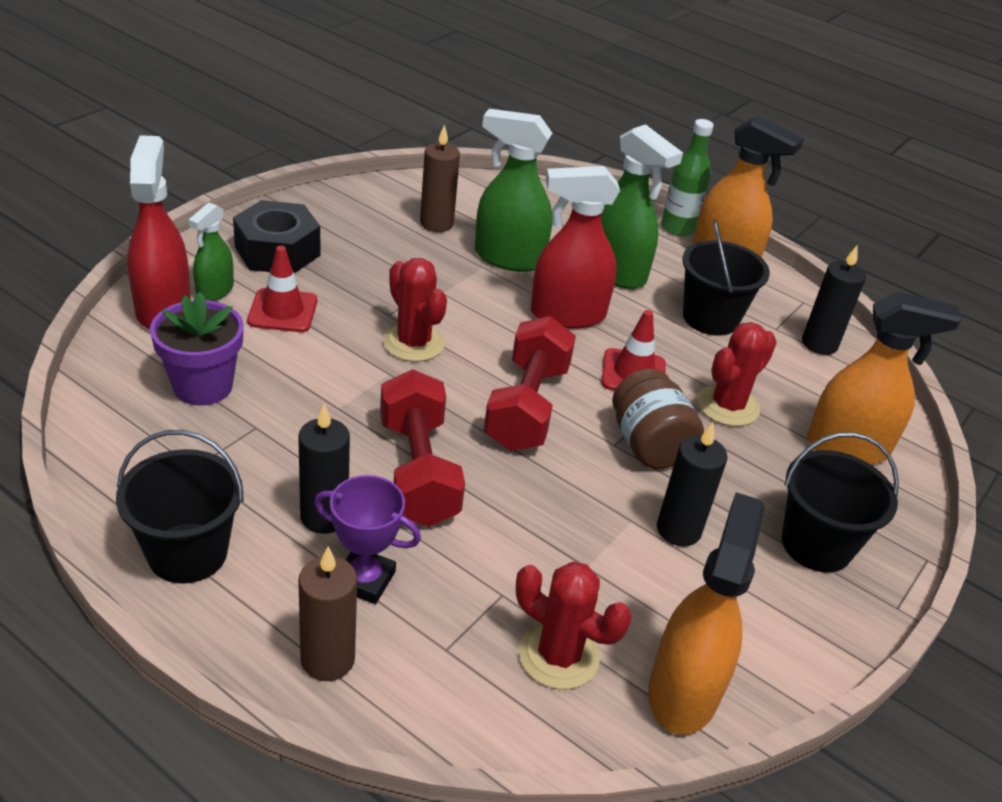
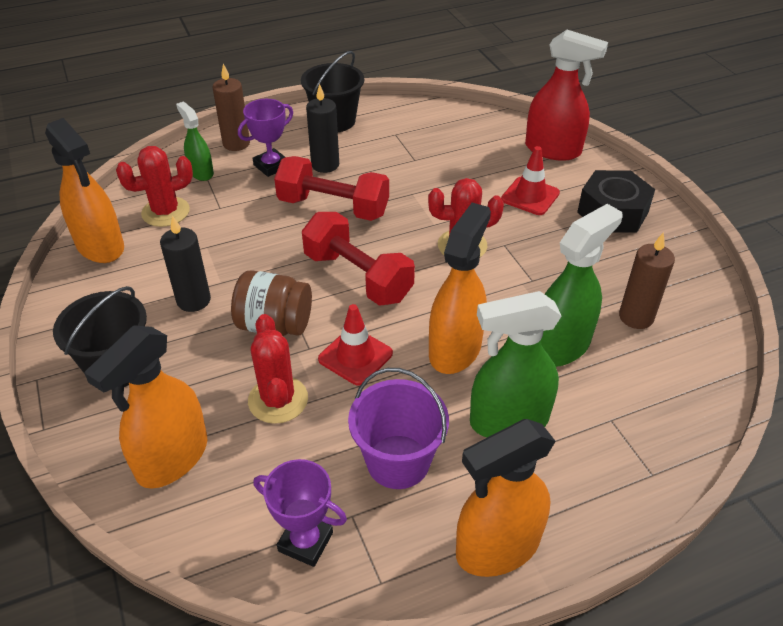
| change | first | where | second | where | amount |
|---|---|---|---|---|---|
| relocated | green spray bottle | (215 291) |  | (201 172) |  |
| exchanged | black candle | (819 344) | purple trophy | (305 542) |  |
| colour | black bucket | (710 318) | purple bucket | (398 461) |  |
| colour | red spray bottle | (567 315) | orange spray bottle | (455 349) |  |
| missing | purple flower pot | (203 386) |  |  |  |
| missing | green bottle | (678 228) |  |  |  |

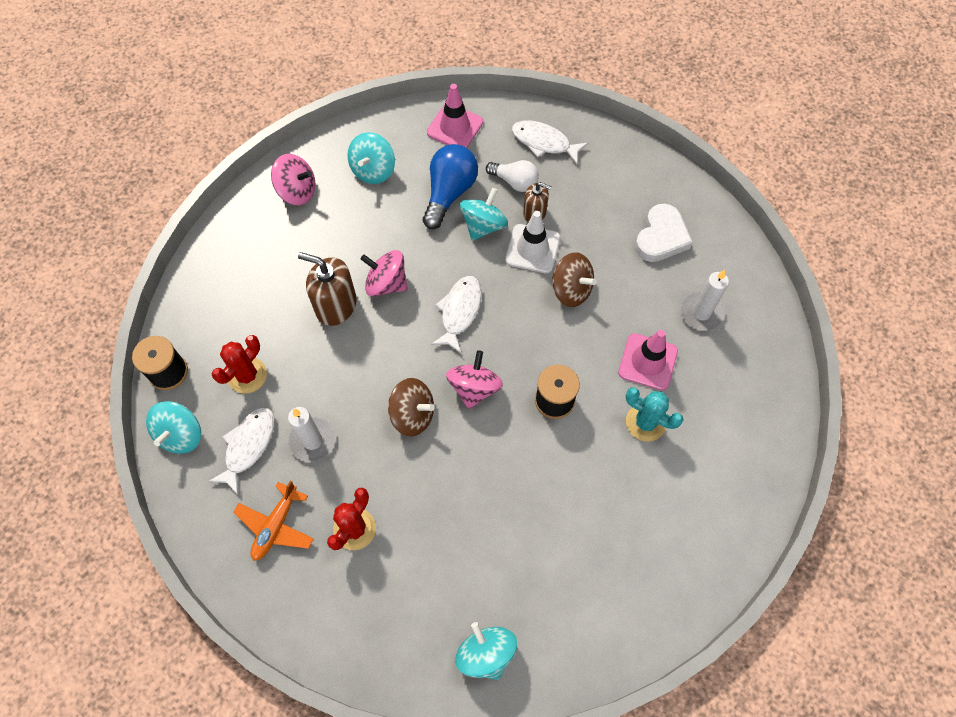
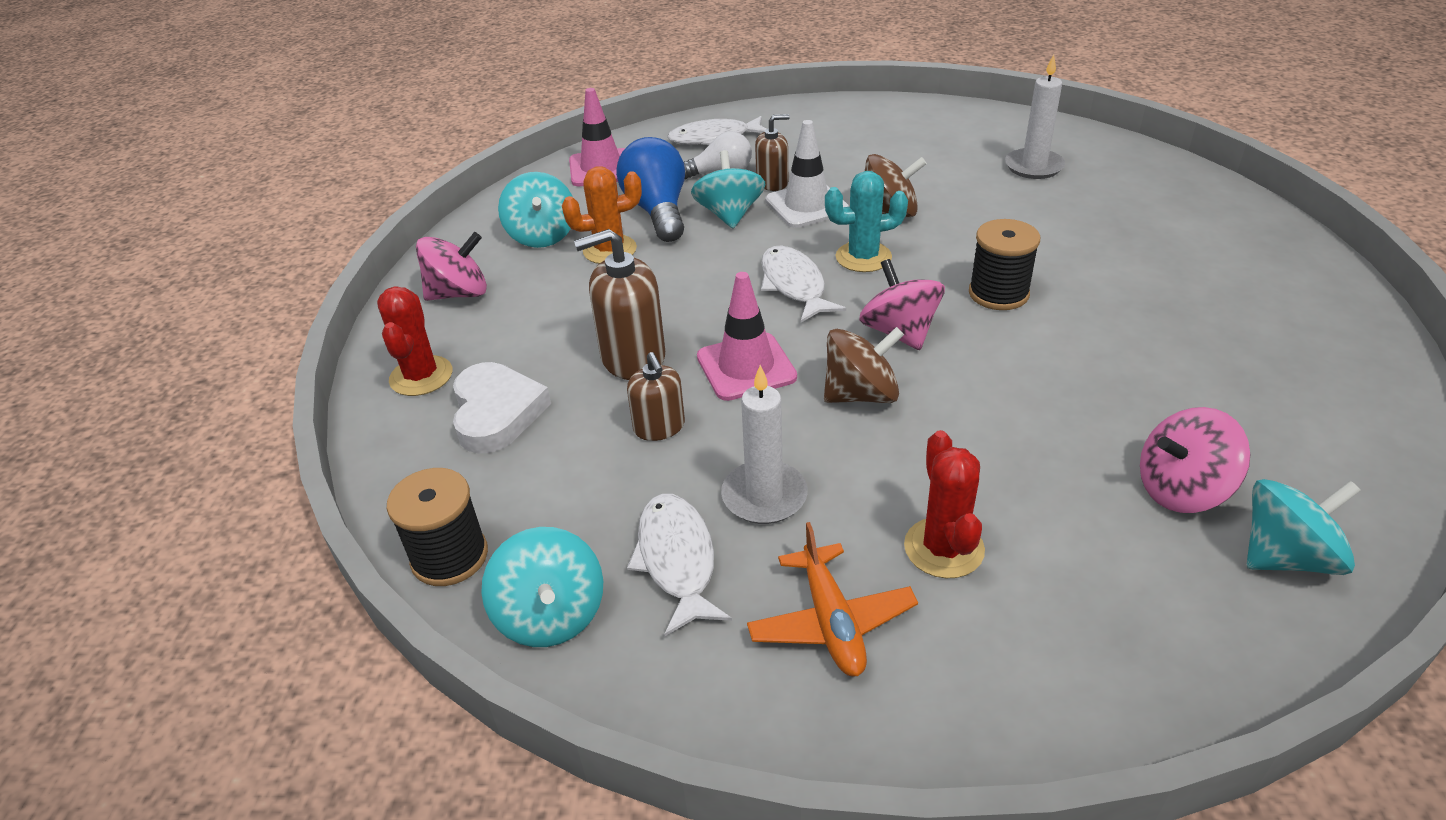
| change | first | where | second | where | amount |
|---|---|---|---|---|---|
| relocated | red cactus | (247 375) |  | (421 376) |  |
| relocated | white heart | (661 237) |  | (496 413) |  |
| appeared |  |  | orange cactus | (609 250) |  |
| appeared |  |  | brown soap dispenser | (659 427) |  |
| relocated | pink traffic cone | (647 362) |  | (746 367) |  |
| relocated | turquoise cactus | (645 422) |  | (863 257) |  |
| relocated | pink spinning top | (386 283) |  | (1181 490) |  |
| spun | turquoise spinning top | (486 653) |  | (1286 557) | 135 degrees clockwise |

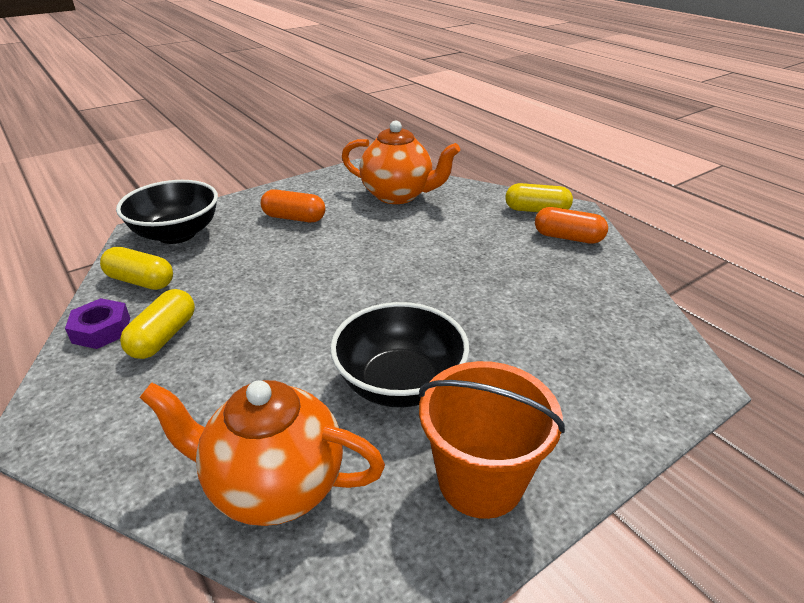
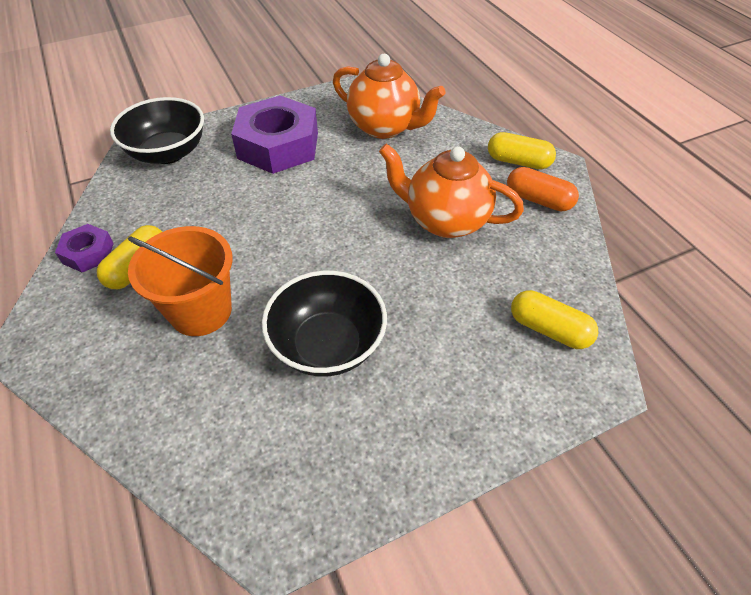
| change | first | where | second | where | amount |
|---|---|---|---|---|---|
| relocated | orange bucket | (480 480) |  | (201 311) |  |
| exchanged | orange capsule | (294 218) | purple nut | (278 145) |  |
| relocated | orange teapot | (274 485) |  | (445 221) |  |
| relocated | yellow capsule | (141 281) |  | (549 329) |  |

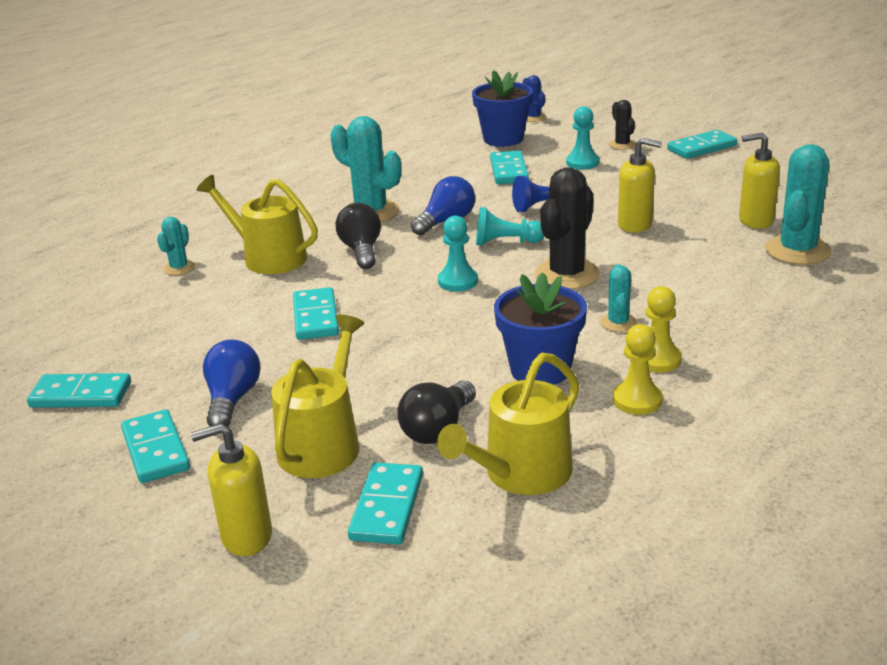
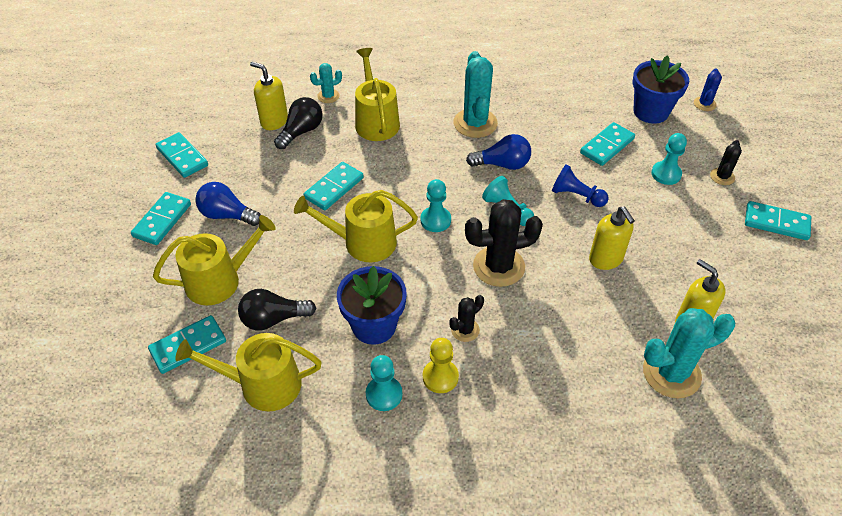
| change | first | where | second | where | amount |
|---|---|---|---|---|---|
| spun | blue light bulb | (232 399) |  | (227 215) | 120 degrees counterclockwise |
| relocated | yellow soap dispenser | (246 537) |  | (274 121) |  |
| relocated | black light bulb | (361 251) |  | (301 132) |  |
| appeared |  |  | yellow watering can | (363 242) |  |
| colour | yellow pawn | (637 400) | turquoise pawn | (384 394) |  |
| colour | turquoise cactus | (618 323) | black cactus | (465 330) |  |

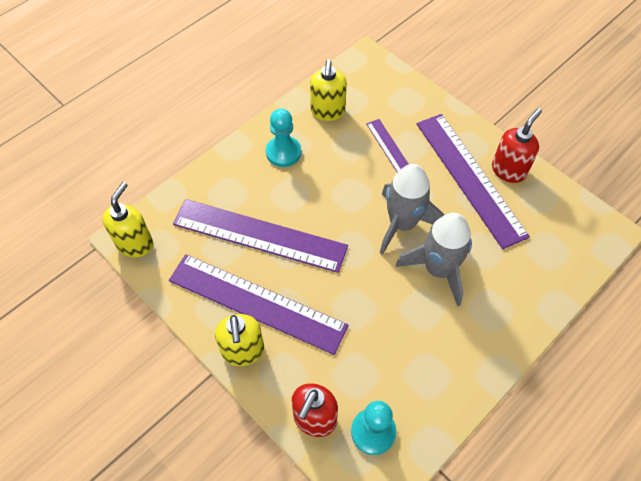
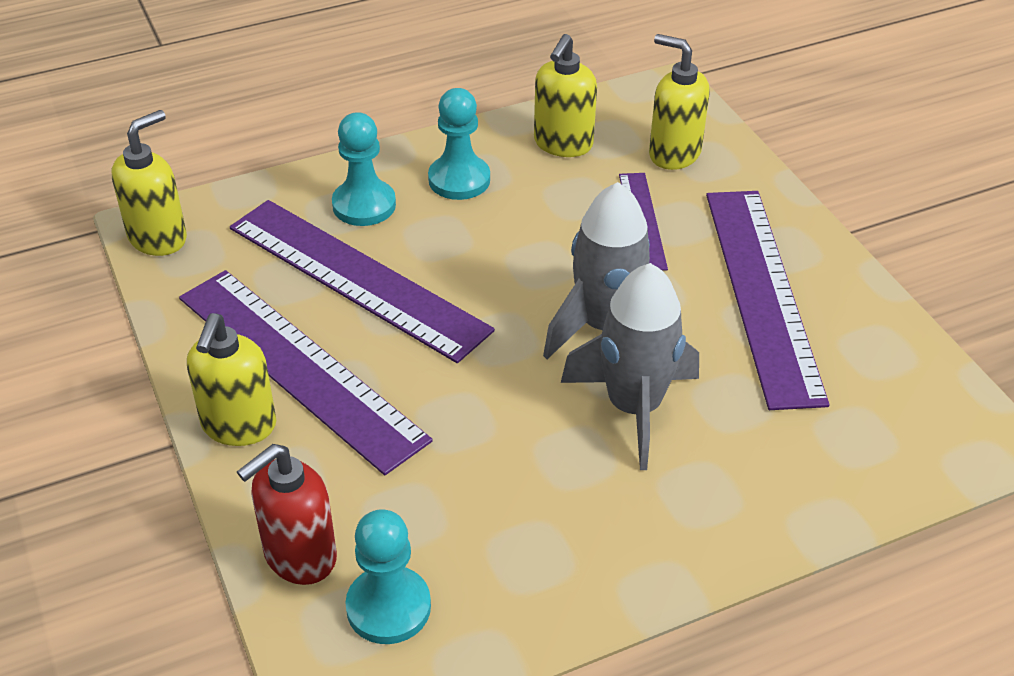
| change | first | where | second | where | amount |
|---|---|---|---|---|---|
| appeared |  |  | turquoise pawn | (364 205) |  |
| appeared |  |  | yellow soap dispenser | (674 154) |  |
| missing | red soap dispenser | (508 170) |  |  |  |

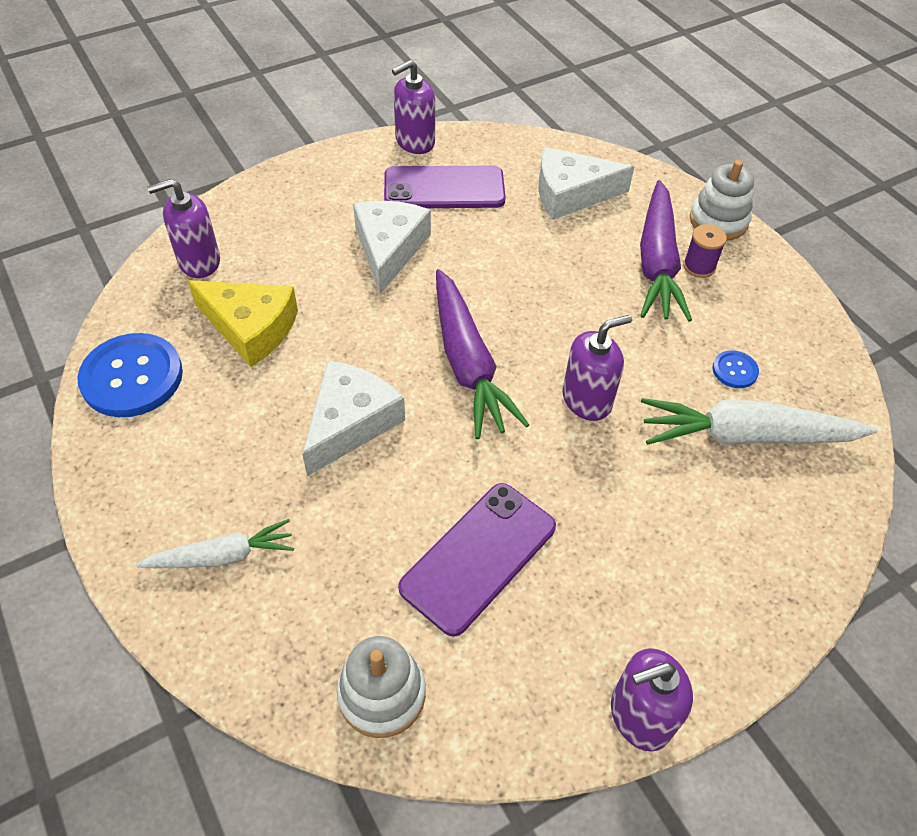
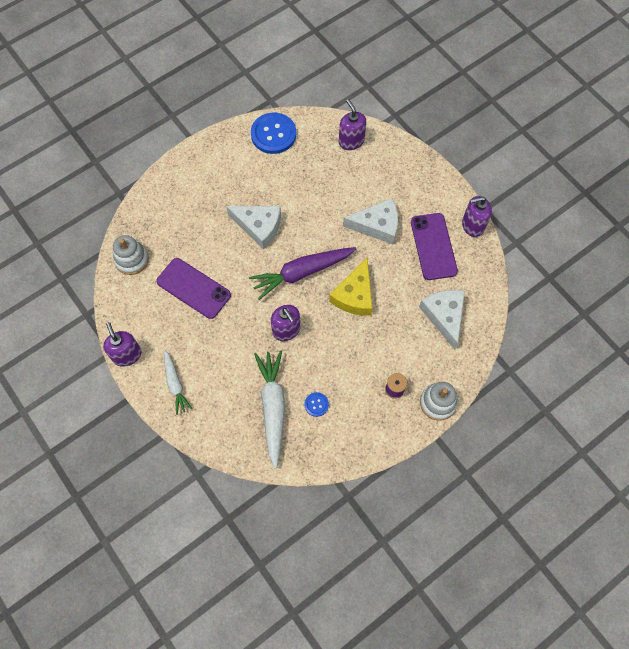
| change | first | where | second | where | amount |
|---|---|---|---|---|---|
| relocated | white carrot | (222 556) |  | (175 384) |  |
| relocated | yellow cheese | (250 328) |  | (355 295) |  |
| spun | purple soap dispenser | (415 142) |  | (472 225) | 60 degrees counterclockwise |
| missing | purple carrot | (657 263) |  |  |  |

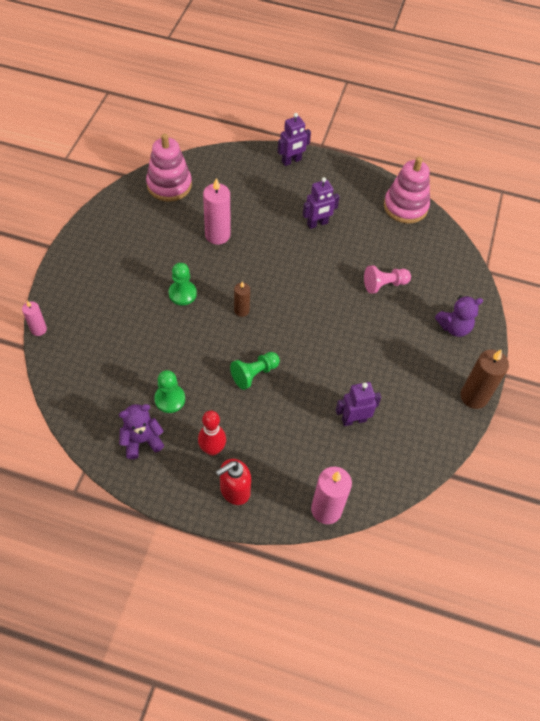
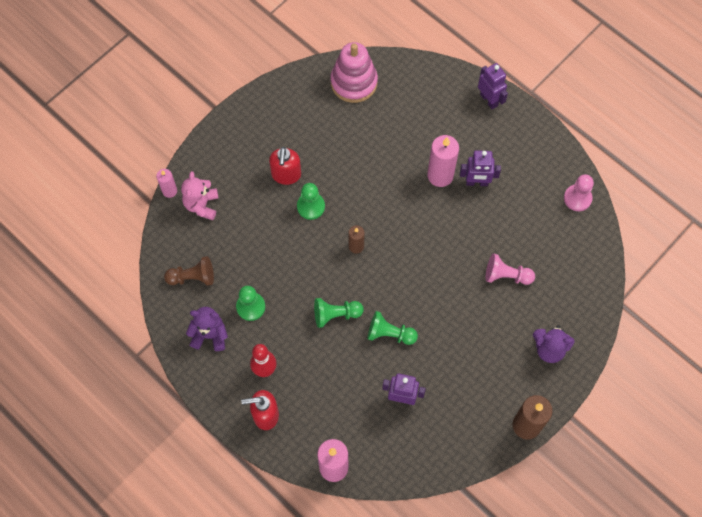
| change | first | where | second | where | amount |
|---|---|---|---|---|---|
| appeared |  |  | brown pawn | (192 277) |  |
| appeared |  |  | pink teddy bear | (202 205) |  |
| appeared |  |  | red soap dispenser | (286 175) |  |
| appeared |  |  | green pawn | (389 334) |  |
| relocated | pink candle | (217 235) |  | (440 175) |  |
| spun | purple robot | (291 161) |  | (489 100) | 120 degrees counterclockwise |
| exchanged | pink stacking toy | (405 206) | pink pawn | (577 198) |  |

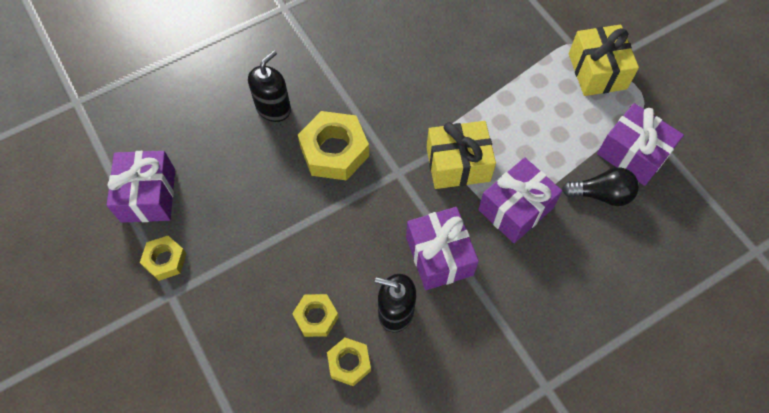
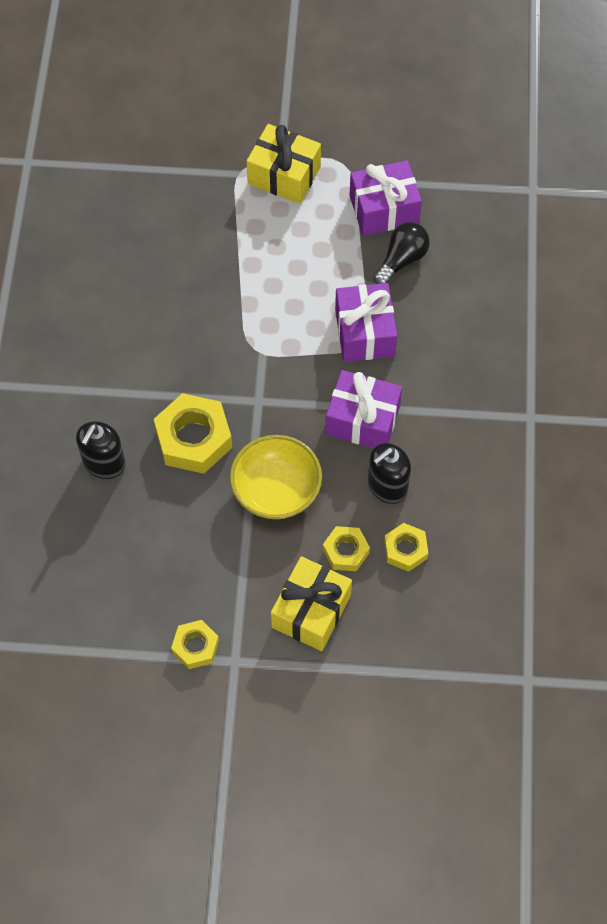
| change | first | where | second | where | amount |
|---|---|---|---|---|---|
| spun | black soap dispenser | (273 108) |  | (104 463) | 135 degrees counterclockwise |
| appeared |  |  | yellow bowl | (276 490) |  |
| relocated | yellow gift | (458 164) |  | (311 611) |  |
| missing | purple gift | (148 195) |  |  |  |

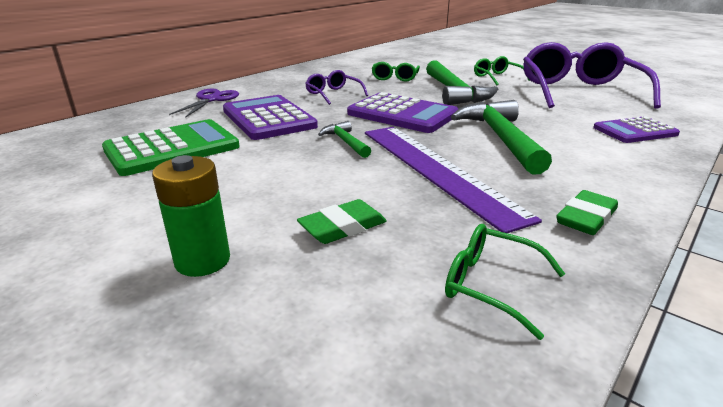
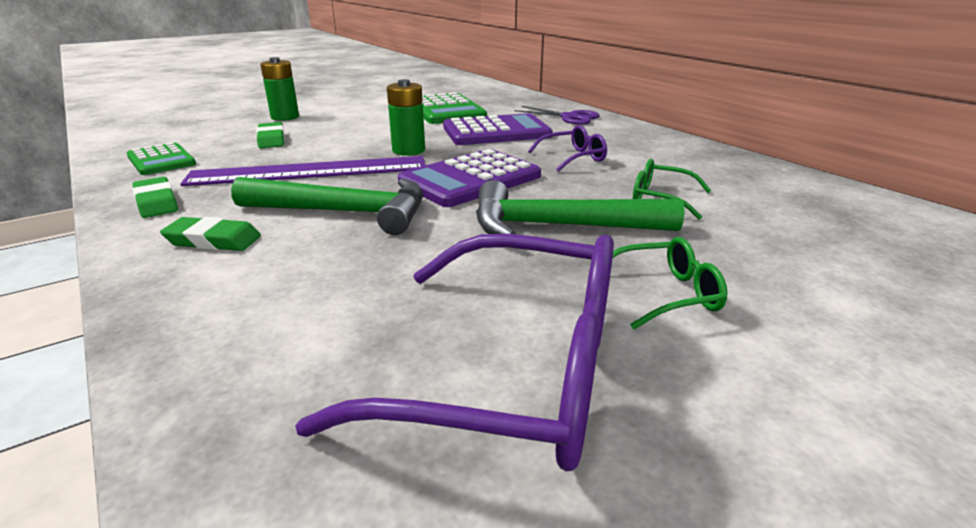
| change | first | where | second | where | amount |
|---|---|---|---|---|---|
| exchanged | green glasses | (490 285) | green calculator | (161 160) |  |
| appeared |  |  | green eraser | (213 240) |  |
| exchanged | green hammer | (345 142) | green battery | (408 150) |  |
| missing | purple calculator | (635 131) |  |  |  |

